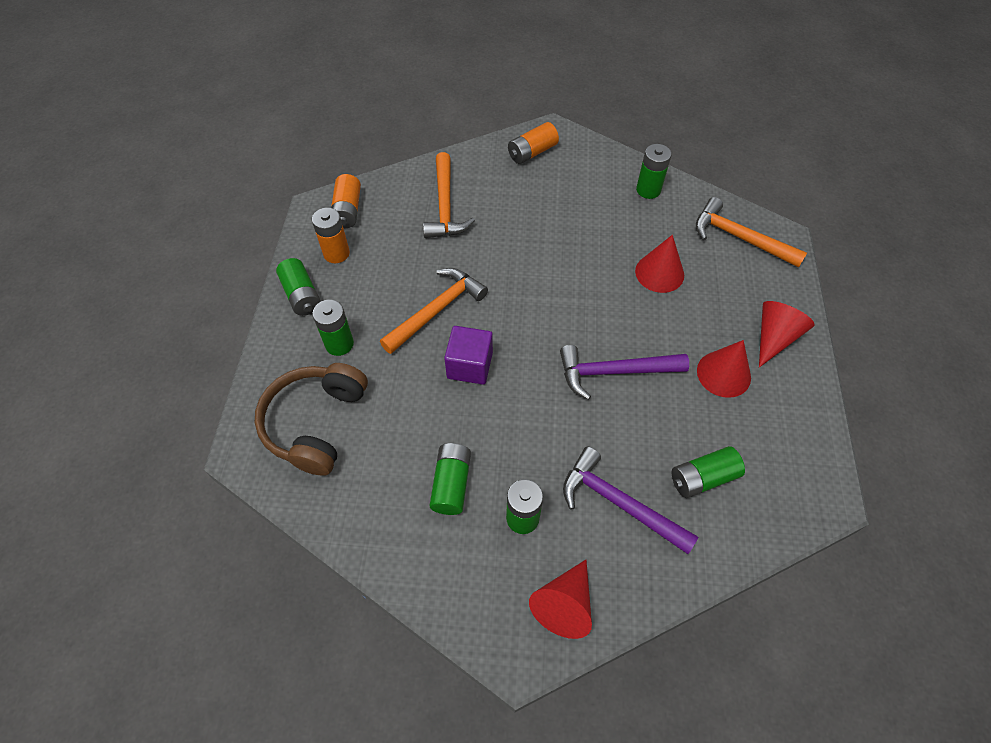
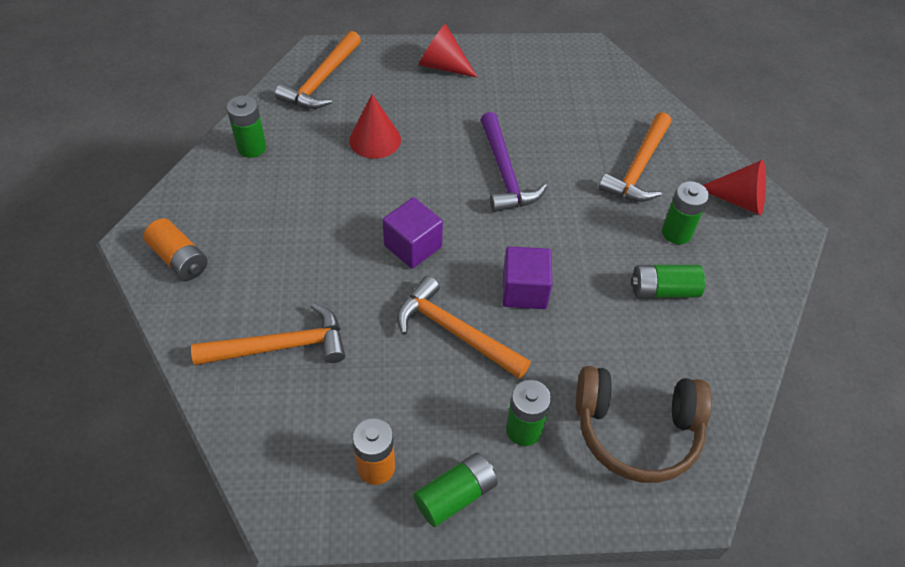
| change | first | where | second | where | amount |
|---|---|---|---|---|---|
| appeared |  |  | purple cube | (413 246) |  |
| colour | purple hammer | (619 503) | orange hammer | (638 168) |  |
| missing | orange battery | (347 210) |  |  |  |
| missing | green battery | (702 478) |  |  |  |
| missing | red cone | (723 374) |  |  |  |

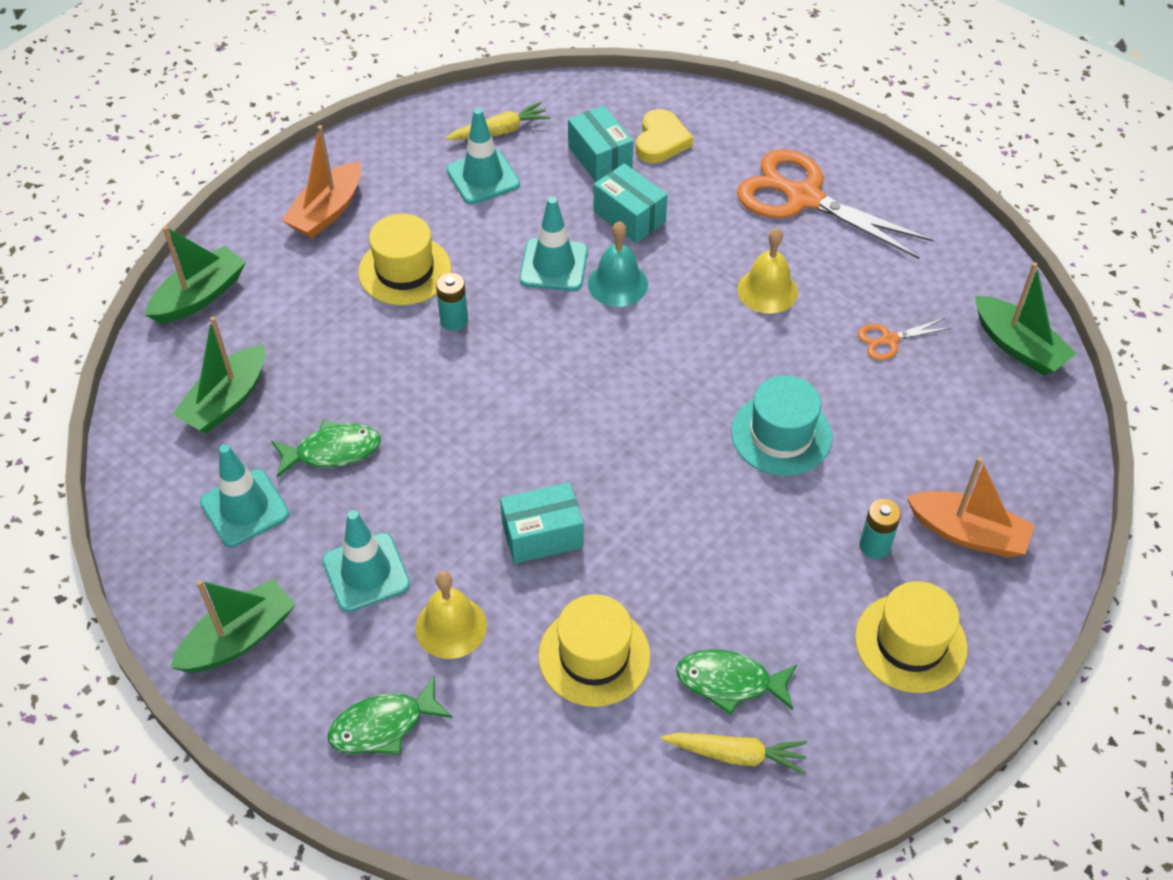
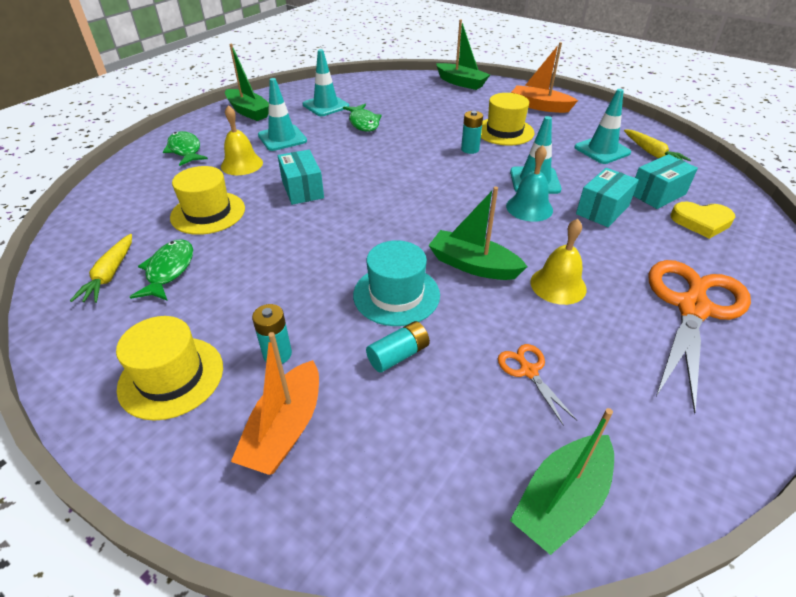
| change | first | where | second | where | amount |
|---|---|---|---|---|---|
| appeared |  |  | turquoise battery | (398 355) |  |
| relocated | green boat | (226 401) |  | (473 265) |  |

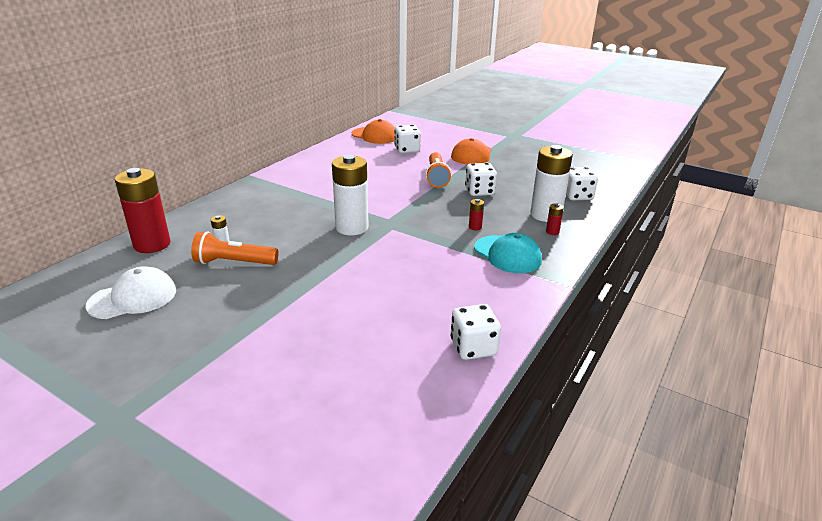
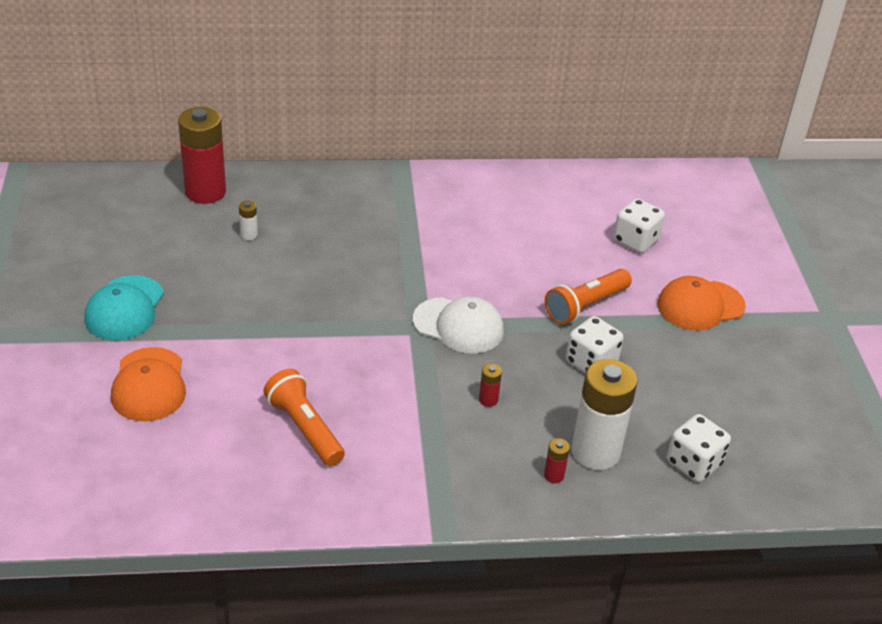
| change | first | where | second | where | amount |
|---|---|---|---|---|---|
| relocated | turquoise cap | (507 254) |  | (124 308) |  |
| relocated | orange cap | (375 135) |  | (149 385) |  |
| relocated | orange flashlight | (234 262) |  | (304 428) |  |
| relocated | white cap | (133 298) |  | (458 326) |  |
| missing | white battery | (352 228) |  |  |  |
| missing | white dice | (473 347) |  |  |  |

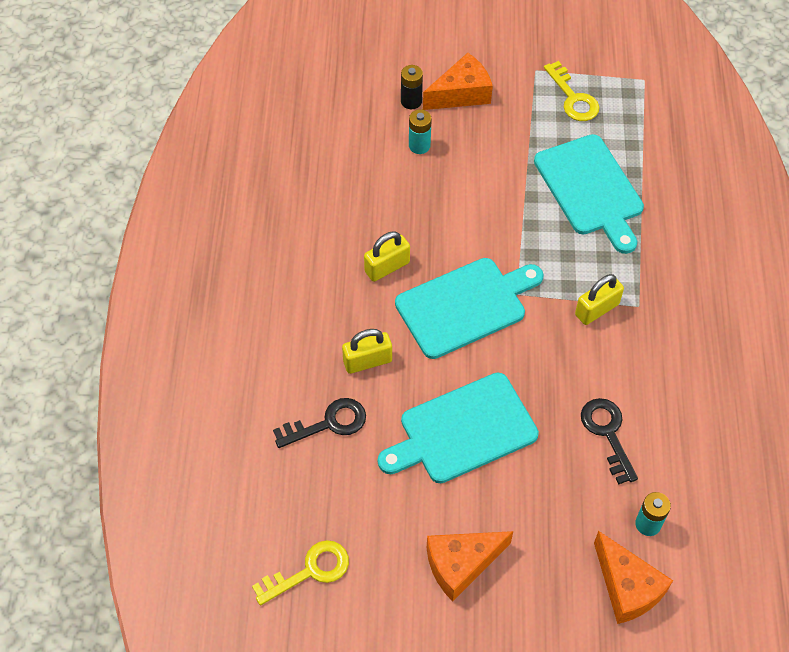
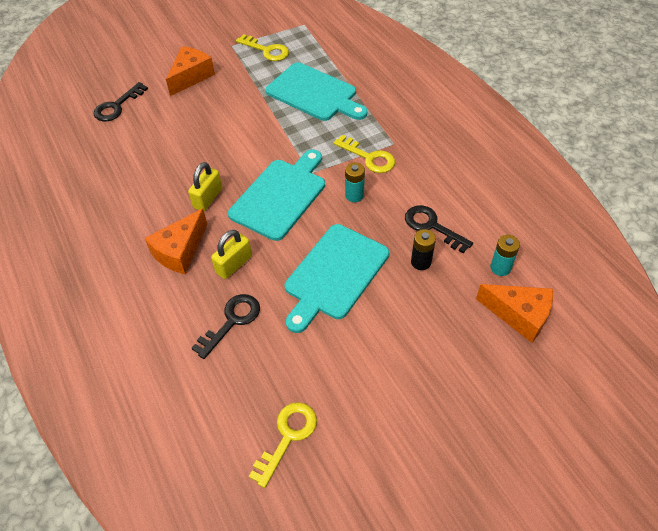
| change | first | where | second | where | amount |
|---|---|---|---|---|---|
| appeared |  |  | black key | (117 106) |  |
| relocated | orange cheese | (461 564) |  | (180 251) |  |
| exchanged | yellow padlock | (596 309) | yellow key | (369 157) |  |
| relocated | turquoise battery | (419 146) |  | (354 195) |  |
| relocated | black battery | (411 101) |  | (421 262) |  |

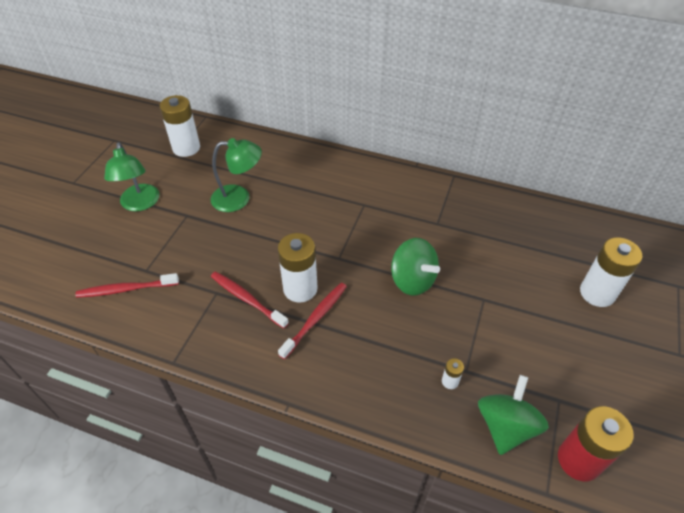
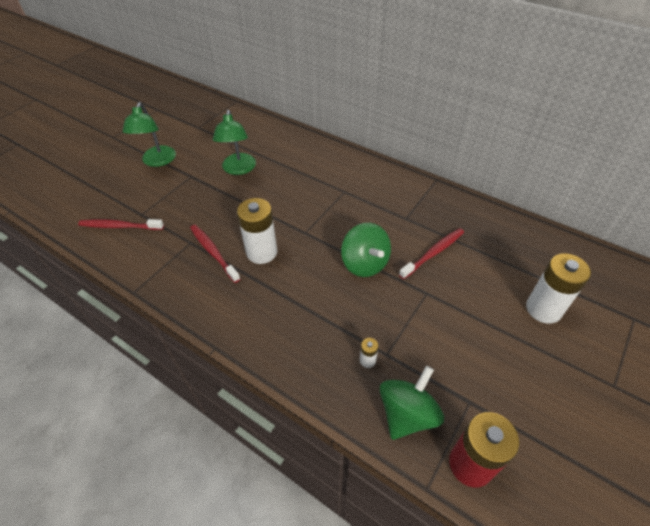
| change | first | where | second | where | amount |
|---|---|---|---|---|---|
| spun | green lamp | (239 198) |  | (238 169) | 75 degrees clockwise |
| relocated | red toothbrush | (316 318) |  | (433 253) |  |
| missing | white battery | (186 148) |  |  |  |

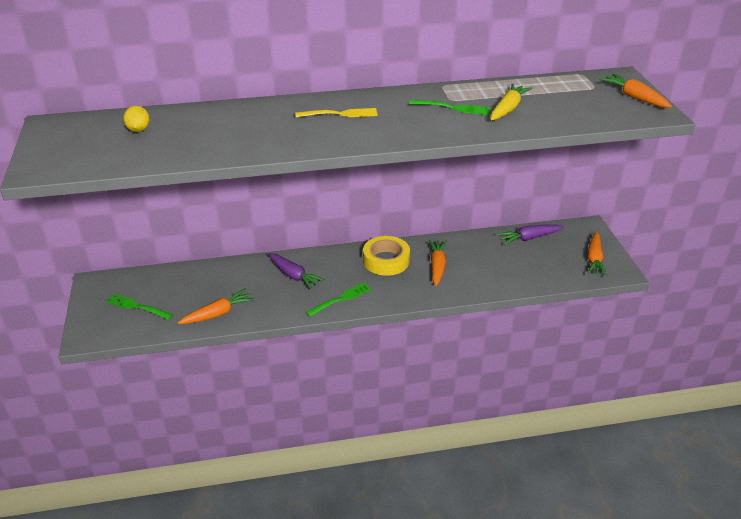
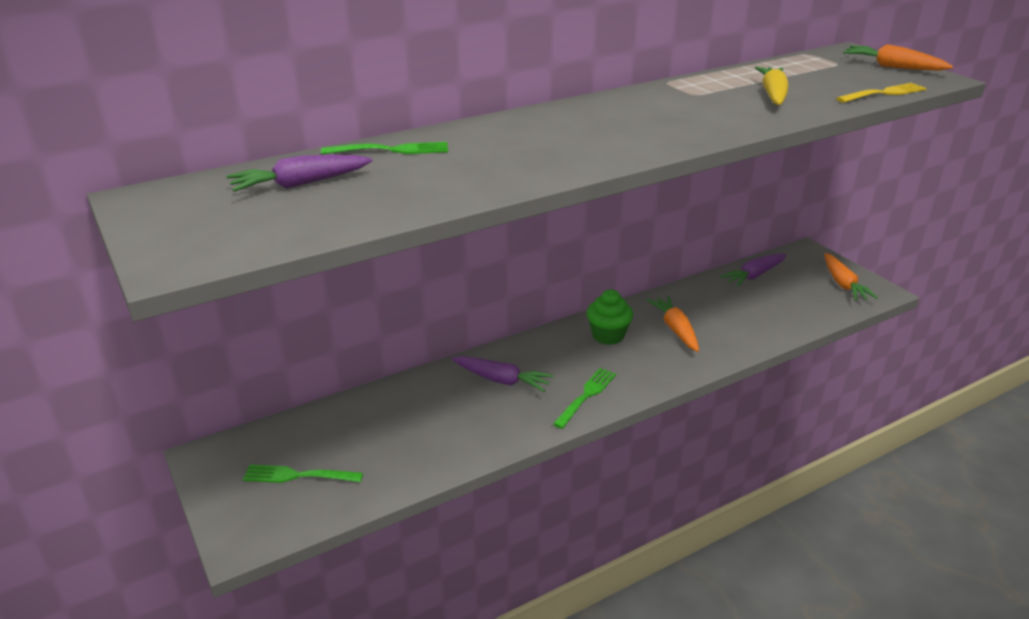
| change | first | where | second | where | amount |
|---|---|---|---|---|---|
| exchanged | yellow lemon | (138 130) | purple carrot | (300 184) |  |
| relocated | green fork | (452 108) |  | (390 150) |  |
| exchanged | yellow tape | (386 260) | green cupcake | (608 336) |  |
| relocated | yellow fork | (339 114) |  | (883 93) |  |
| missing | orange carrot | (218 313) |  |  |  |

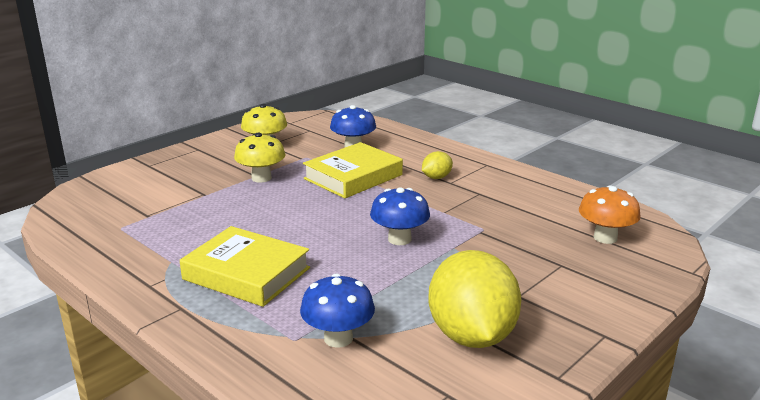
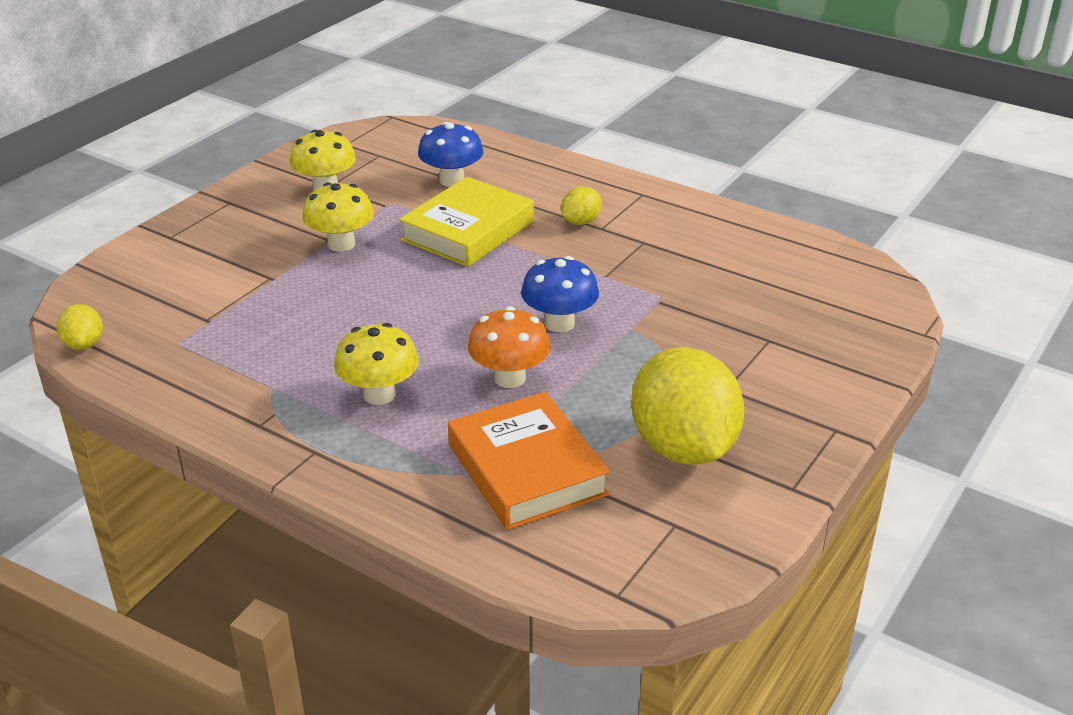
| change | first | where | second | where | amount |
|---|---|---|---|---|---|
| appeared |  |  | yellow lemon | (84 344) |  |
| exchanged | yellow book | (246 274) | yellow mushroom | (379 394) |  |
| exchanged | blue mushroom | (338 338) | orange book | (526 469) |  |
| relocated | orange mushroom | (605 238) |  | (509 378) |  |

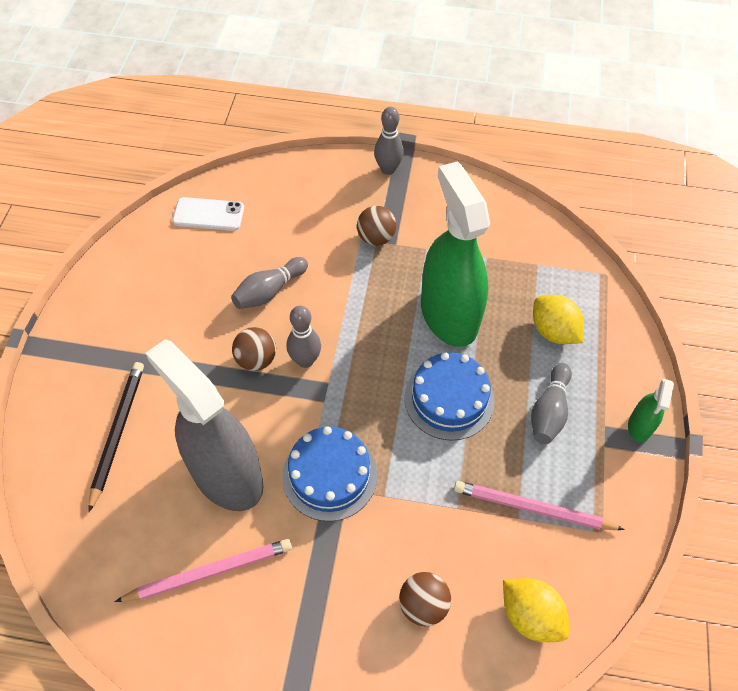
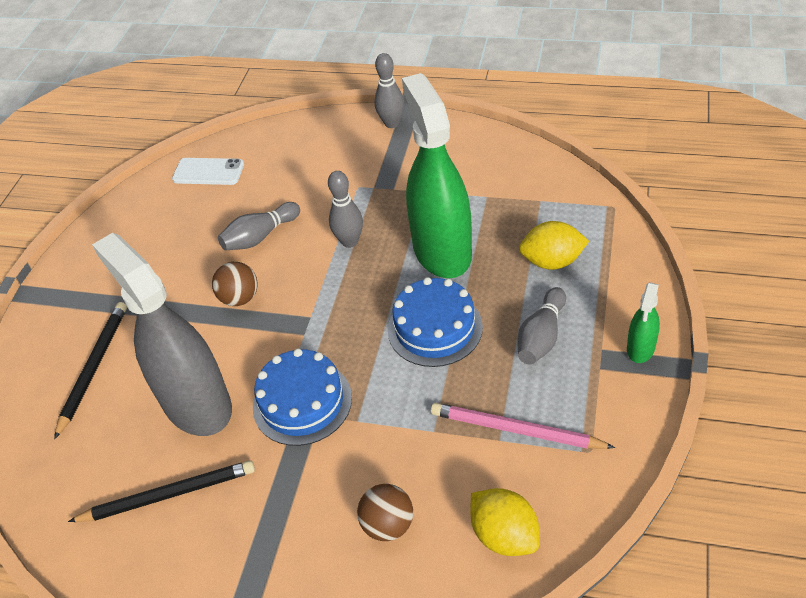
| change | first | where | second | where | amount |
|---|---|---|---|---|---|
| colour | pink pencil | (209 571) | black pencil | (168 494) |  |
| relocated | grey bowling pin | (305 360) |  | (350 241) |  |
| spun | yellow lemon | (553 331) |  | (552 261) | 60 degrees counterclockwise |
| missing | brown ball | (376 238) |  |  |  |

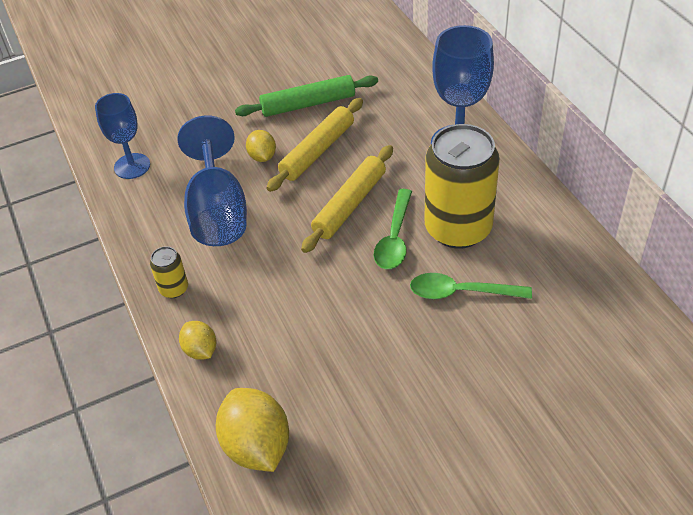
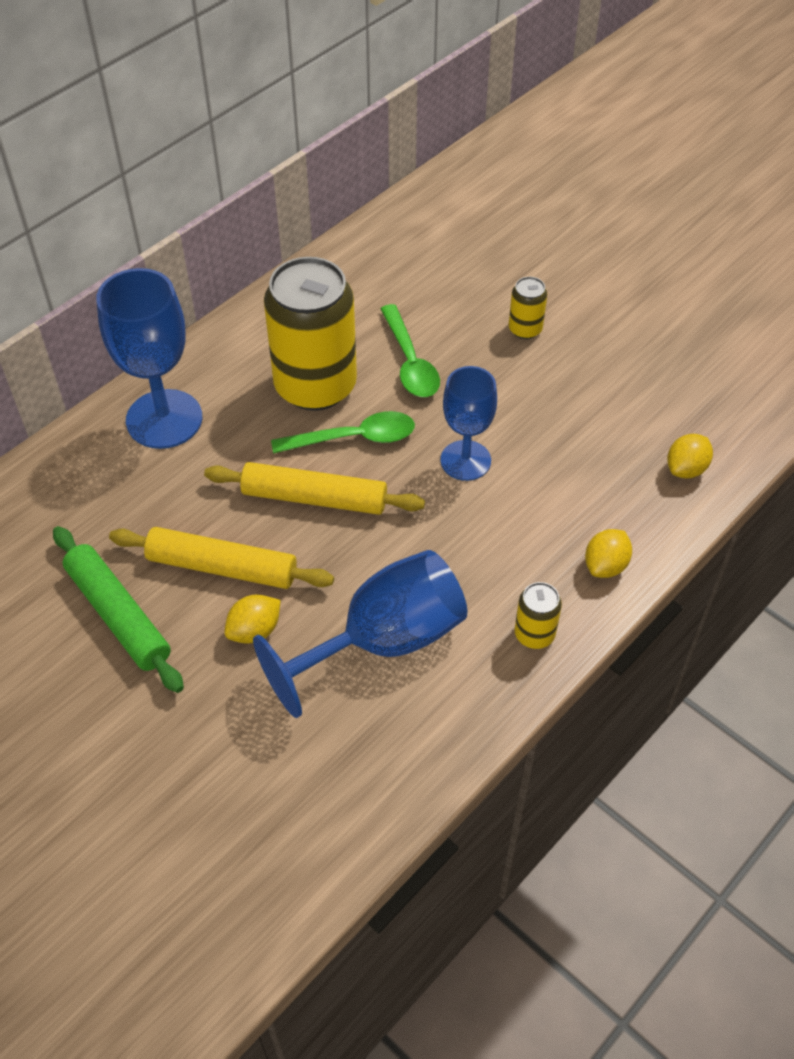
| change | first | where | second | where | amount |
|---|---|---|---|---|---|
| relocated | blue goblet | (132 166) |  | (465 460) |  |
| appeared |  |  | yellow can | (525 329) |  |
| size | yellow lemon | (257 446) |  | (686 469) | x0.55 |

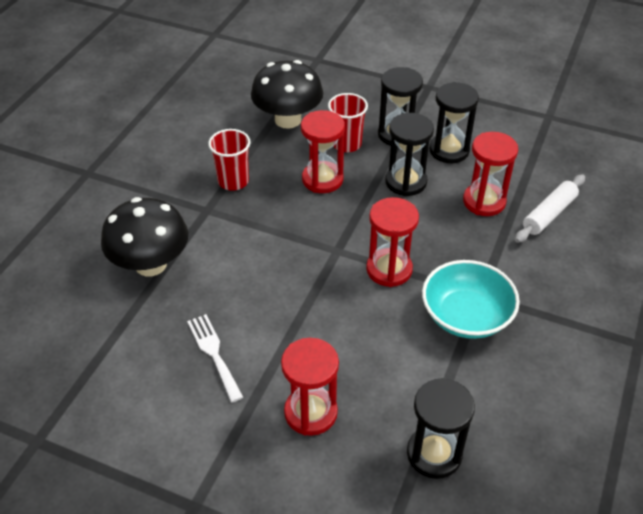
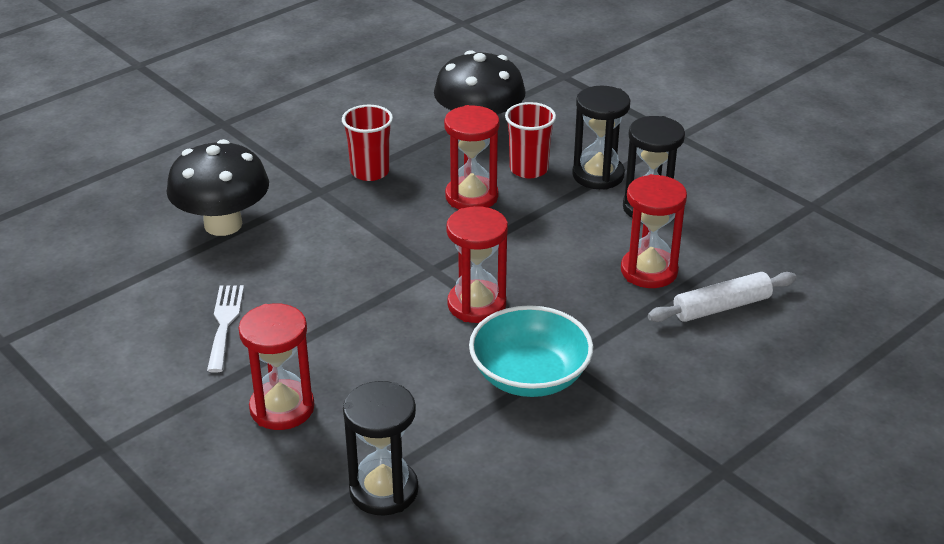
| change | first | where | second | where | amount |
|---|---|---|---|---|---|
| missing | black hourglass | (406 182) |  |  |  |

